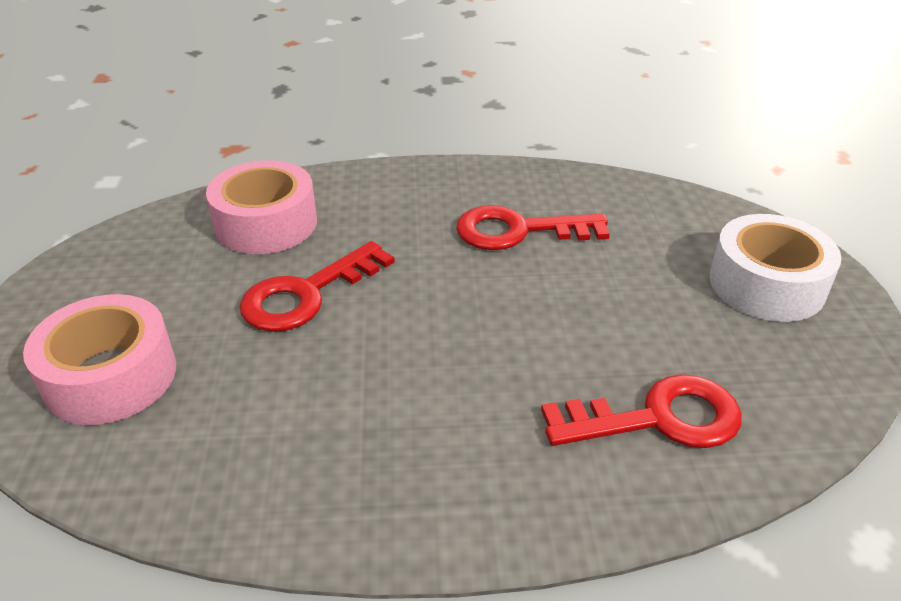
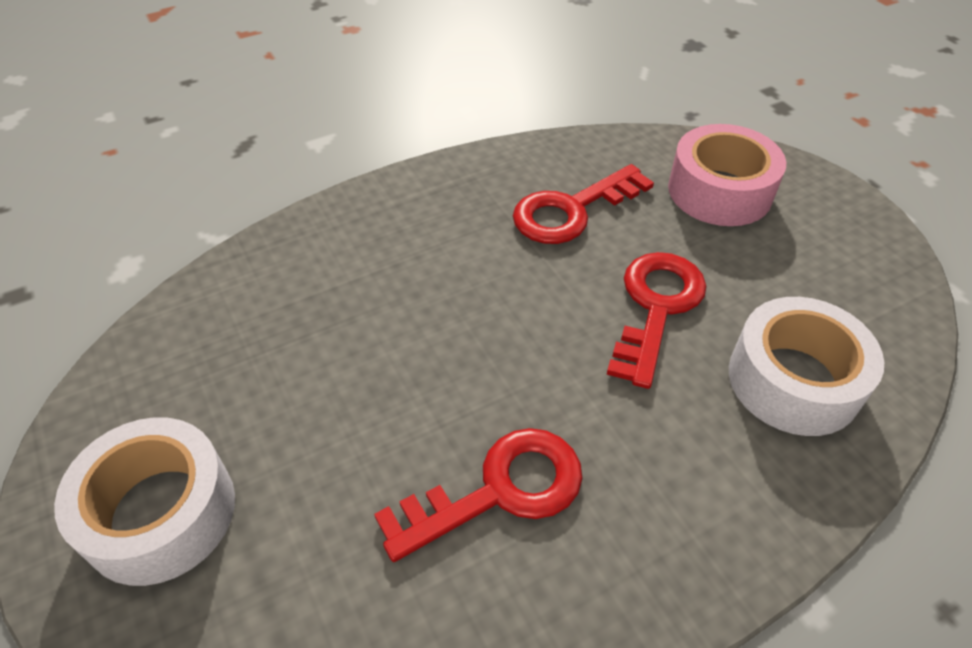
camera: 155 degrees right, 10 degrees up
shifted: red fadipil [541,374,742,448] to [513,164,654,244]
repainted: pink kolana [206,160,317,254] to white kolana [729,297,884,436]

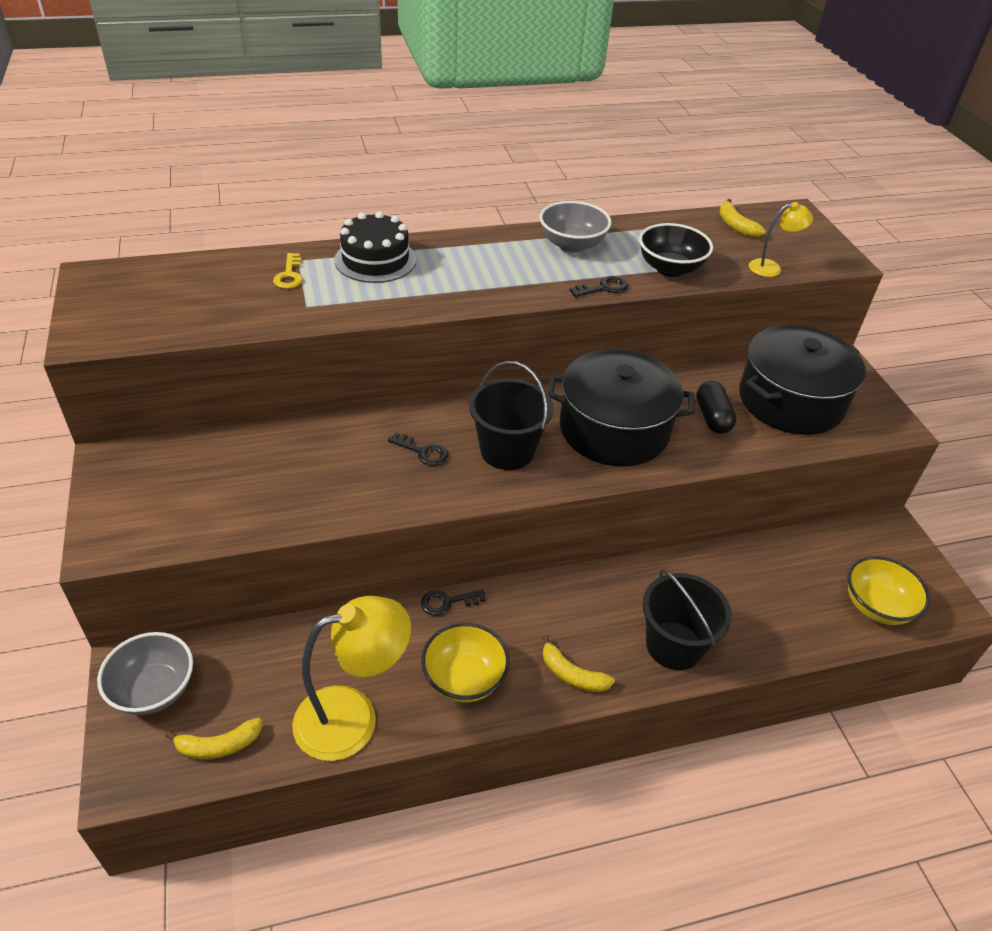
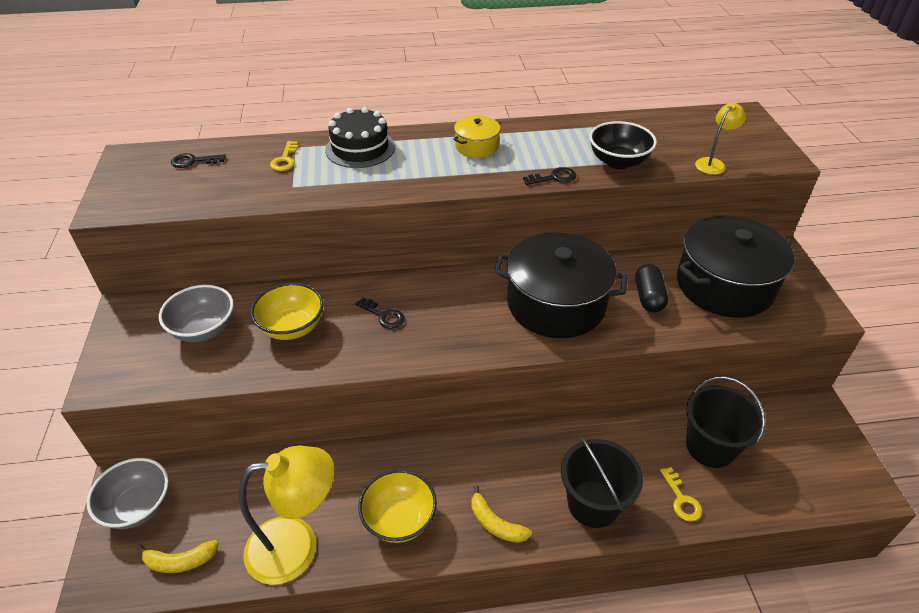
camera: 10 degrees right, 0 degrees up
gone: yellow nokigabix [719,199,766,237]
new: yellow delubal [453,115,501,158]; yellow fadipil [660,467,702,522]
shifted: black fadipil [421,589,486,616] to [171,153,226,168]; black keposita [469,361,553,470] to [686,377,765,468]; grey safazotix [540,201,612,253] to [159,285,234,342]; yellow safazotix [848,556,930,625] to [250,283,324,340]
rotated: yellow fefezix [749,202,813,277] = [695,102,747,175] 45 degrees counterclockwise

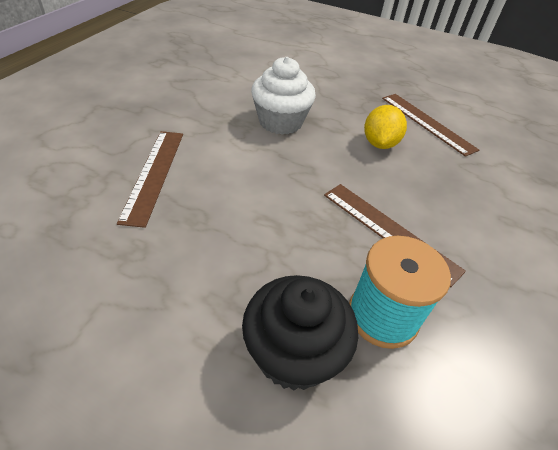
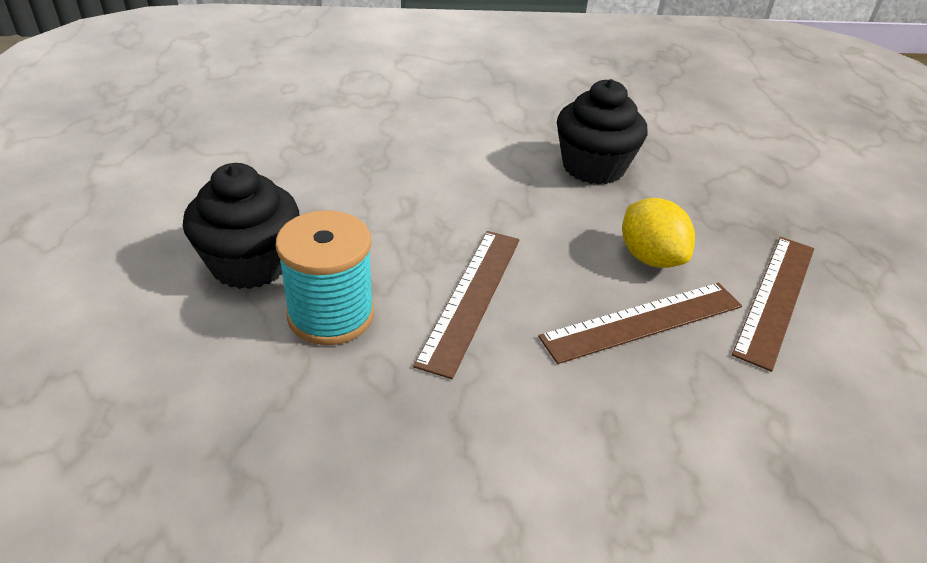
camera: 65 degrees right, 5 degrees down
shifted: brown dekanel [117,131,183,228] to [538,283,742,364]
repainted: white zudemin [251,57,316,135] to black zudemin [557,79,647,185]
rotated: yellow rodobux [364,105,407,149] = [622,198,695,268] 75 degrees clockwise

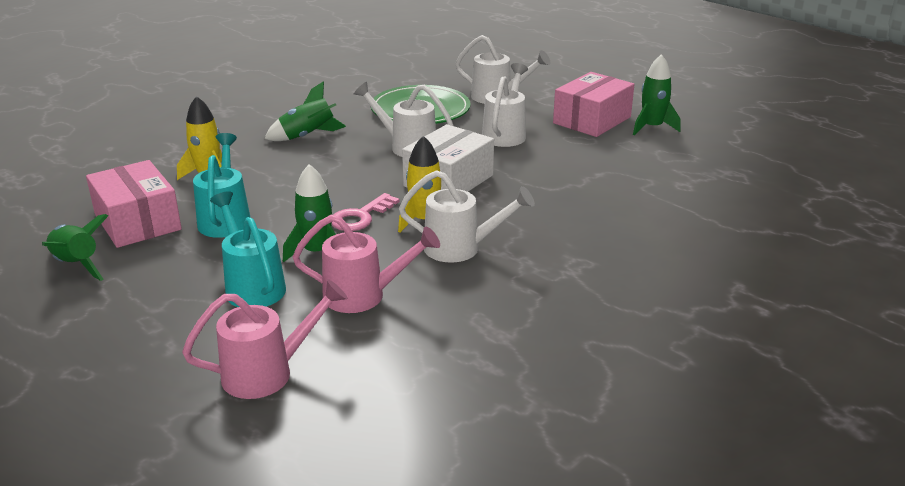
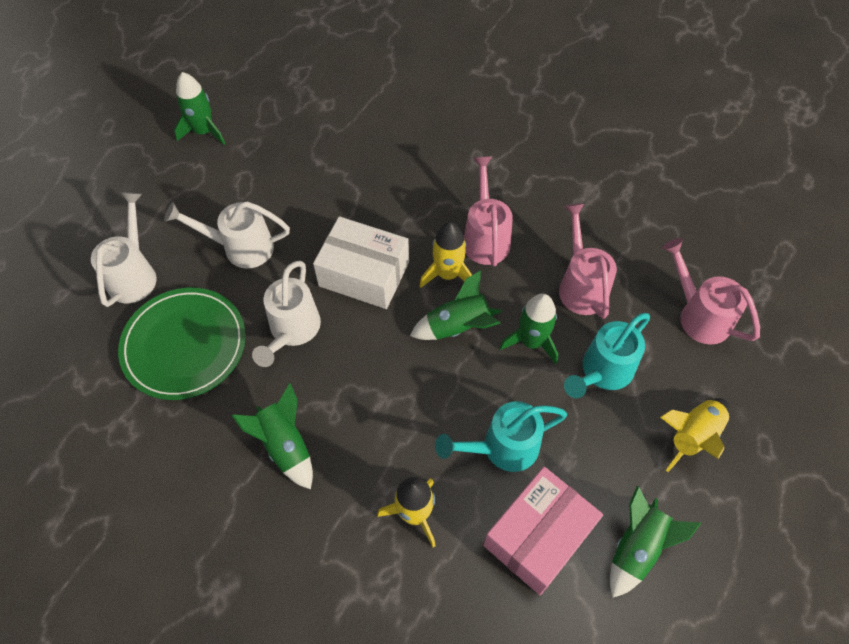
camera: 105 degrees left, 30 degrees up
gone: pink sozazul [553,72,635,137]
new: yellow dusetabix [660,398,730,472]
swapped: pink fadipil [332,193,400,231] to green dusetabix [410,270,502,340]
repainted: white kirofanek [399,170,535,263] to pink kirofanek [464,156,513,266]

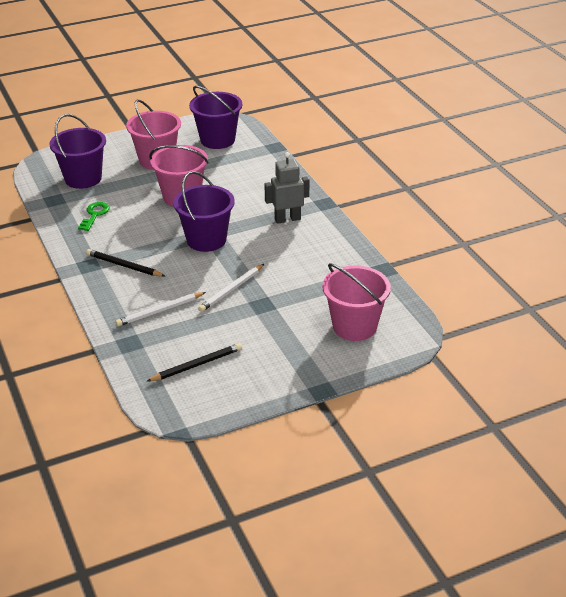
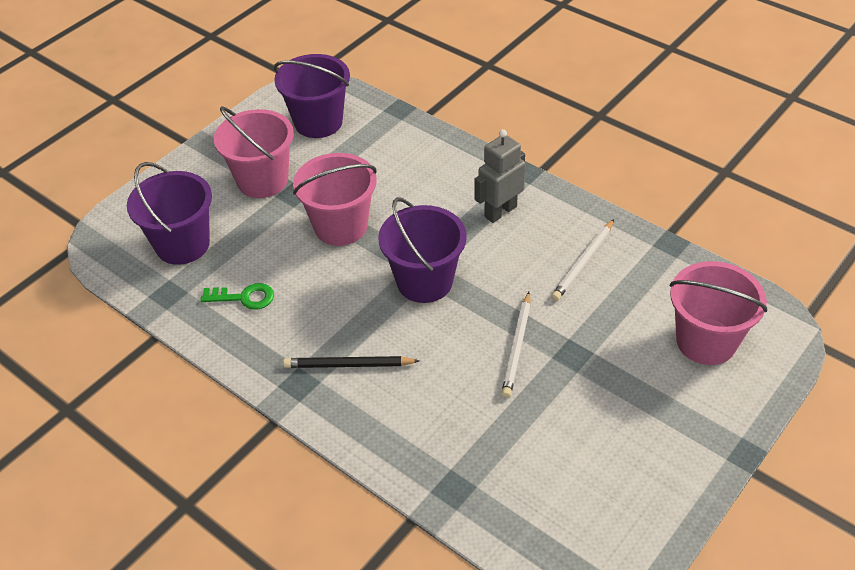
camera: 25 degrees left, 10 degrees up
gone: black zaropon [147,343,242,381]
shifted: white zaropon [115,292,206,327] to [551,219,614,301]
rotated: green fadipil [78,202,110,231] = [200,283,274,310] 105 degrees clockwise

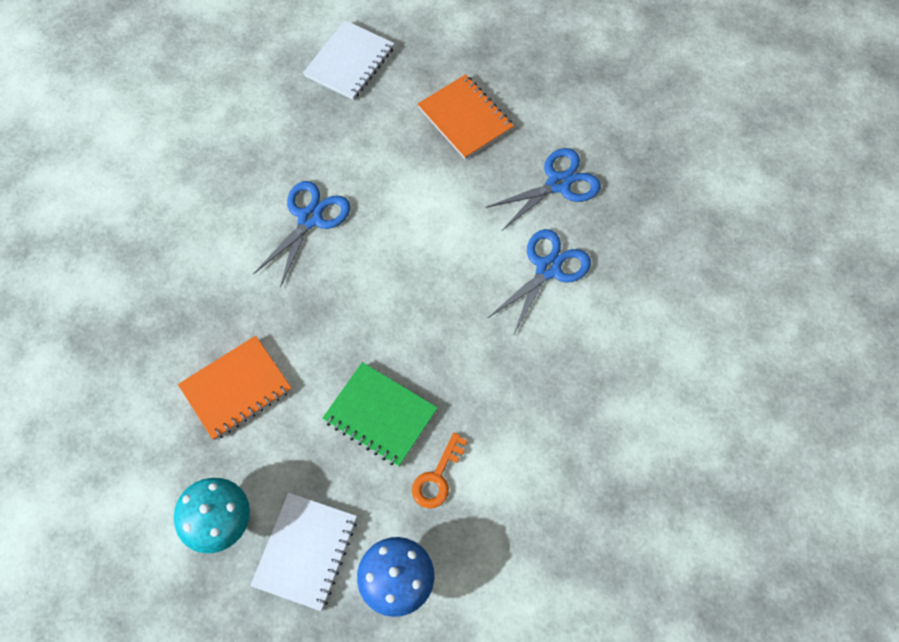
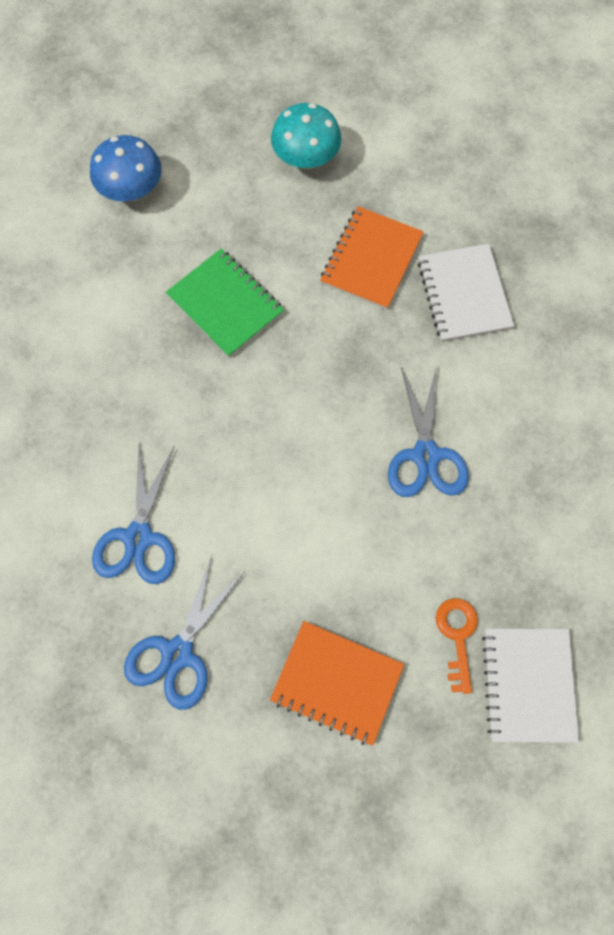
camera: 150 degrees right, 5 degrees up
shifted: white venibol [250,493,357,611] to [418,244,514,342]; orange fadipil [412,432,467,508] to [436,598,478,694]
rotated: green venibol [322,362,438,467] = [166,249,284,358] 45 degrees clockwise

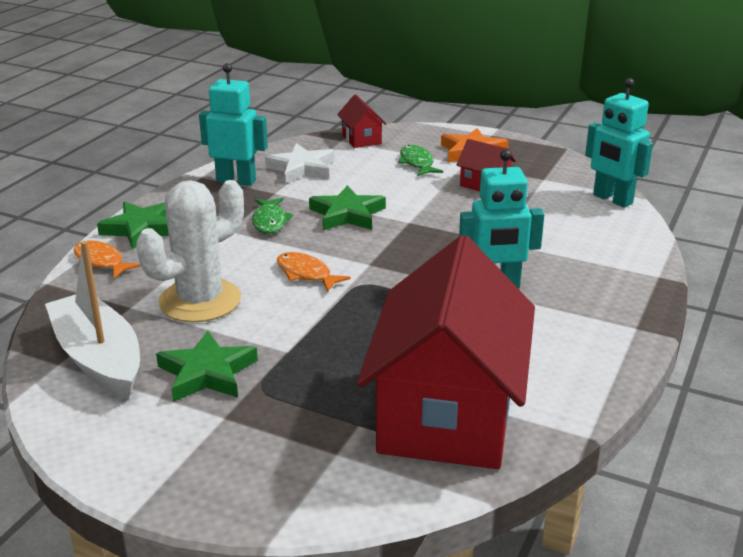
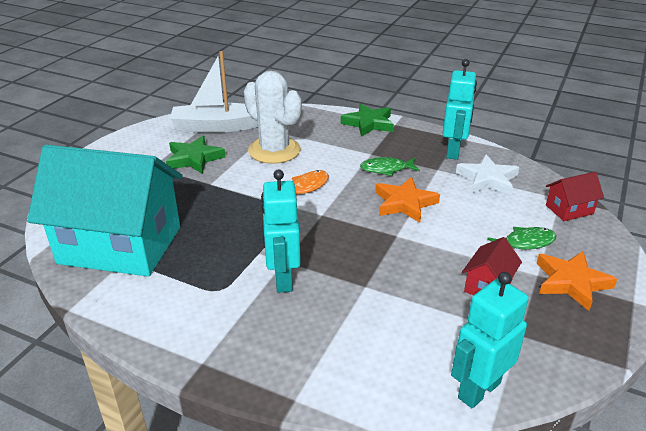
camera: 90 degrees right, 5 degrees up
gone: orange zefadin [73,240,140,278]
repainted: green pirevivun [309,185,386,230] to orange pirevivun [375,177,440,223]; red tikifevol [357,235,535,469] to turquoise tikifevol [27,145,183,277]
rotated: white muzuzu [45,241,140,399] = [170,51,258,133] 150 degrees counterclockwise

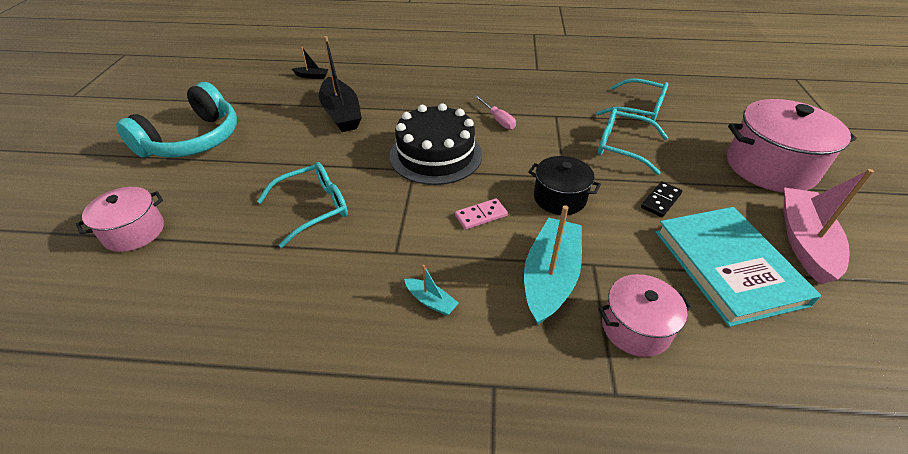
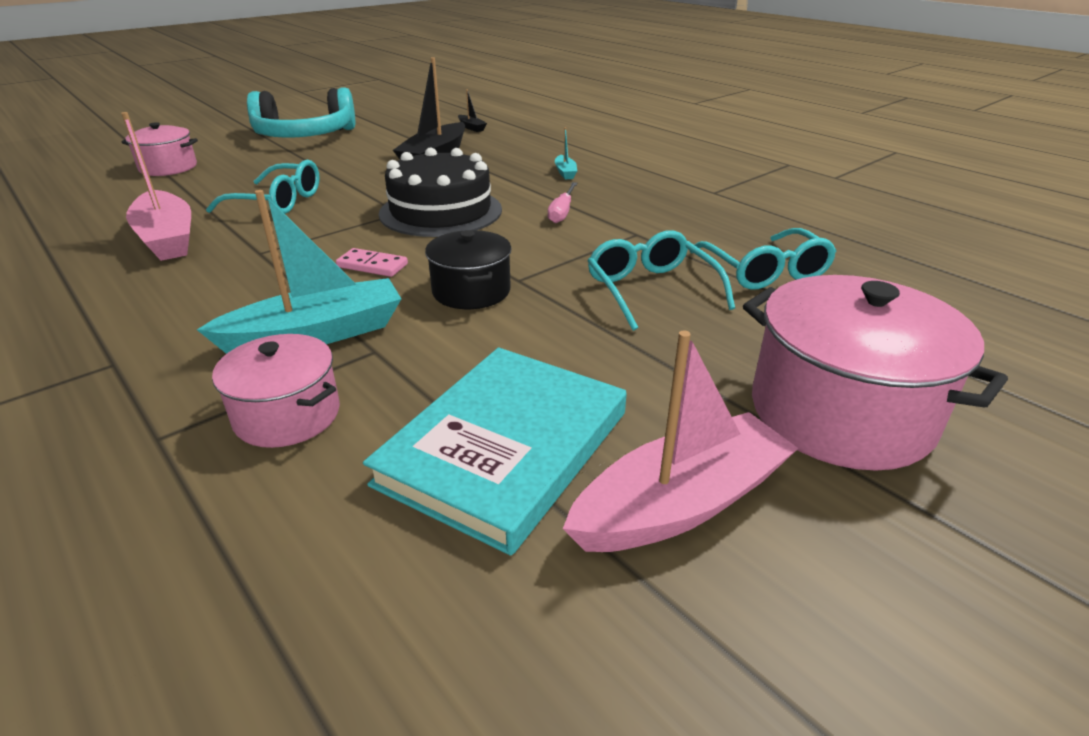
camera: 45 degrees right, 10 degrees down
gone: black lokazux [641,181,682,217]
new: pink muzuzu [121,112,191,261]
shifted: turquoise muzuzu [404,265,459,316] to [555,127,577,179]

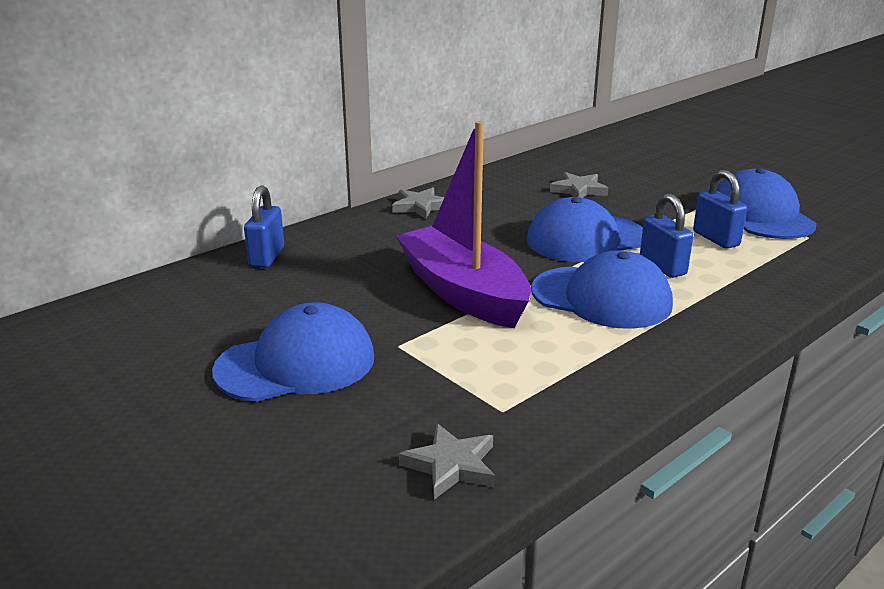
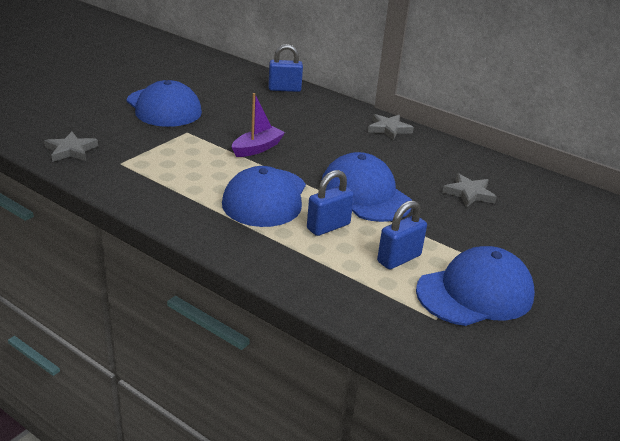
camera: 75 degrees right, 5 degrees up
scaled: purple muzuzu [396,121,531,328] = [232,93,285,157] x0.50

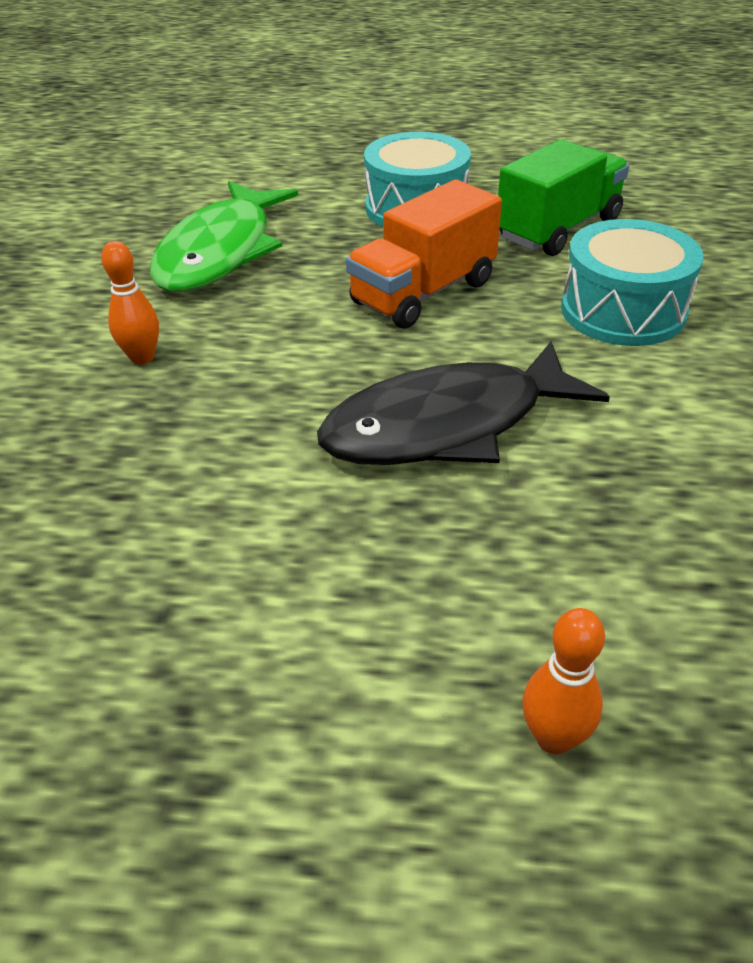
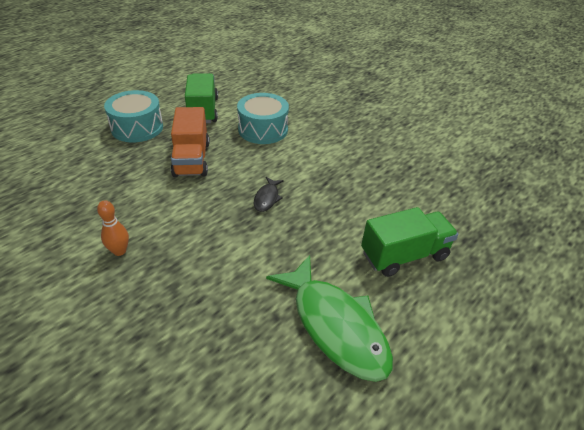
camera: 55 degrees left, 0 degrees up
shifted: green zefadin [150,181,298,292] to [266,255,393,382]
swapped: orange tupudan [522,608,605,754] to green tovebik [361,207,458,277]
scaled: black zefadin [317,341,610,465] = [254,177,284,212] x0.44

